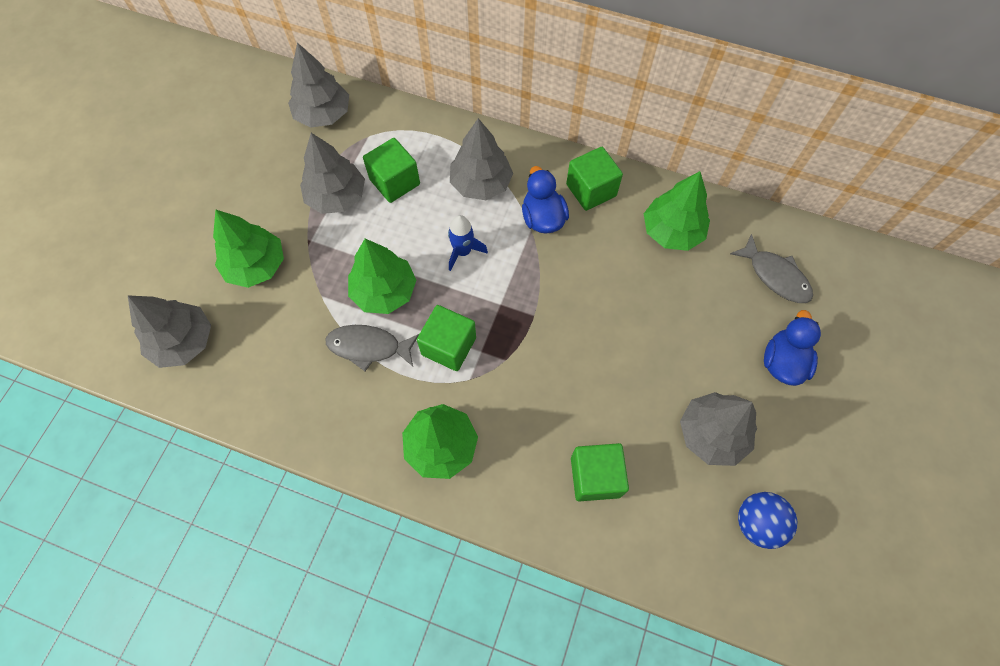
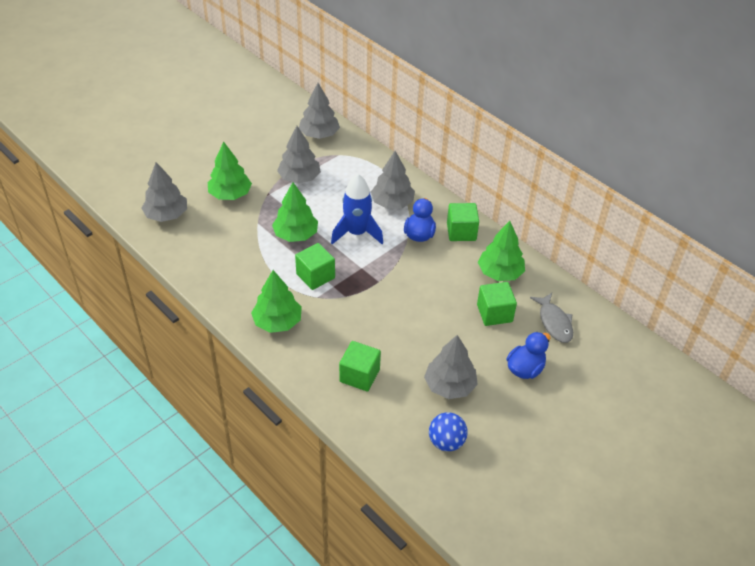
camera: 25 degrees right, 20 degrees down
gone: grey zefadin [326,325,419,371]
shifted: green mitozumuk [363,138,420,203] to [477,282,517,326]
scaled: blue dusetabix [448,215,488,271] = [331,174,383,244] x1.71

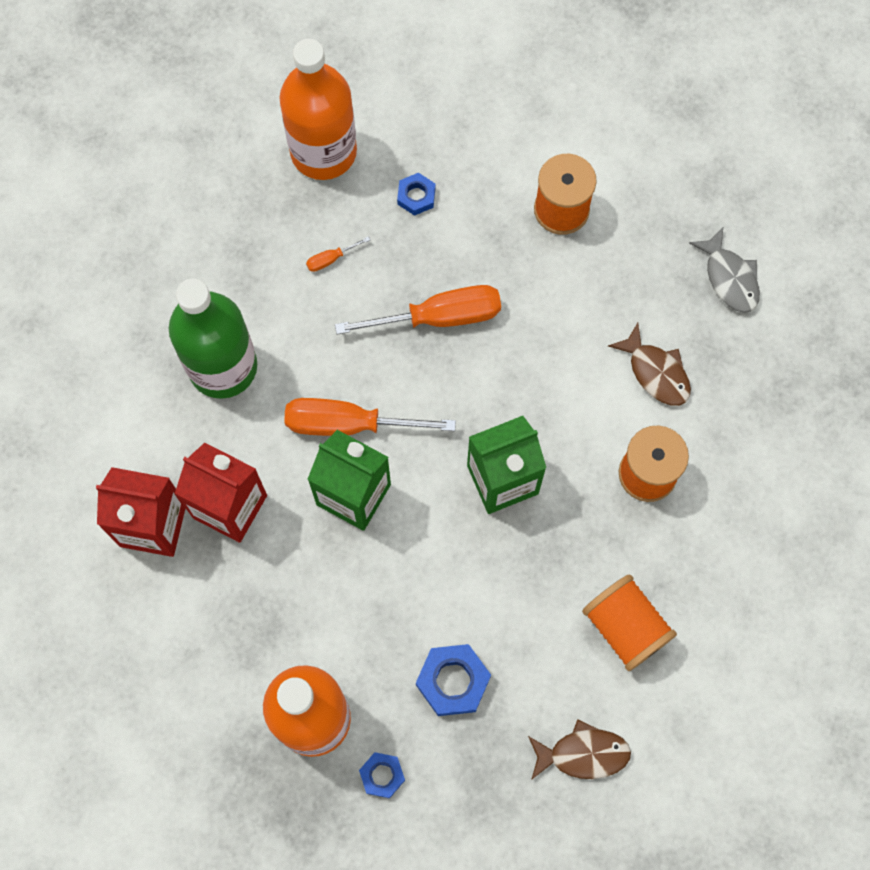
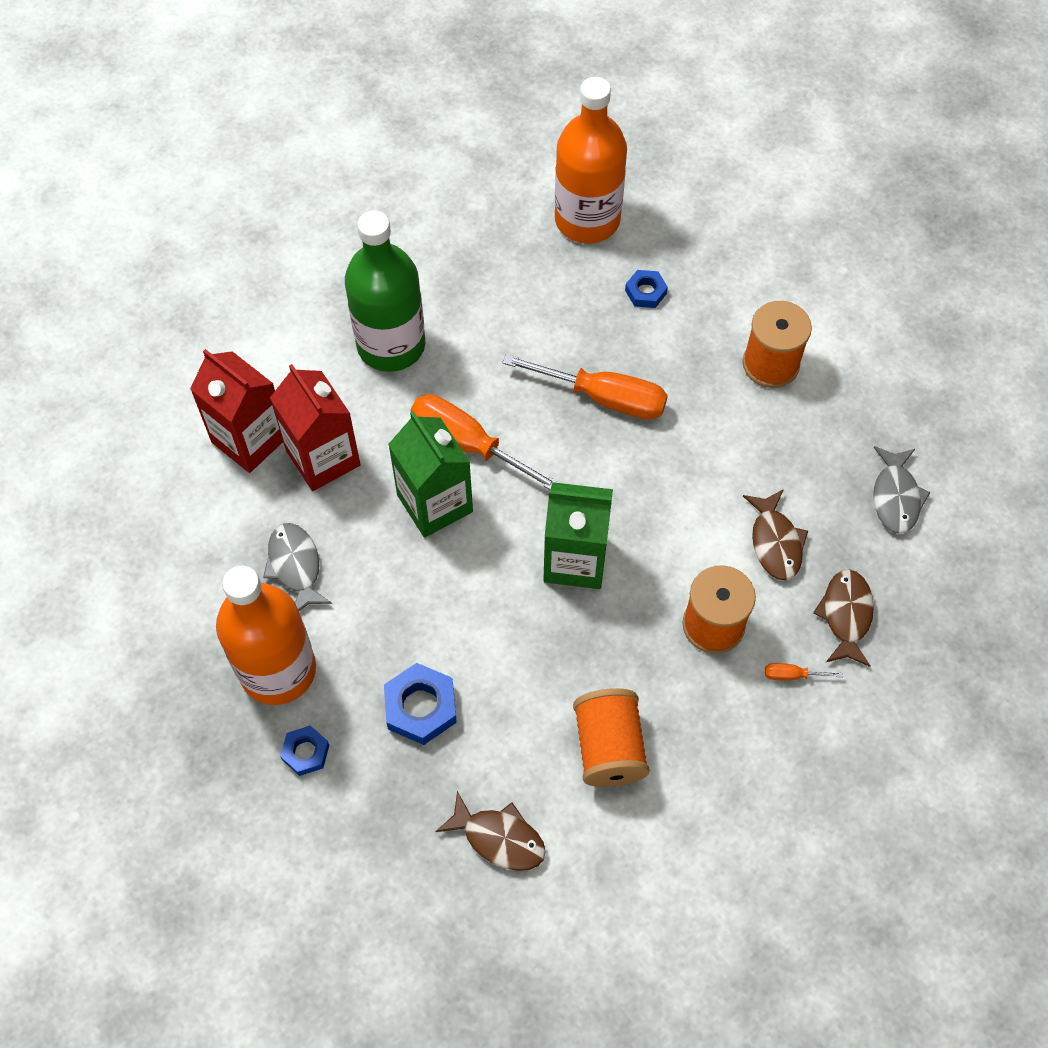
camera: 30 degrees right, 10 degrees down
new: grey zefadin [263,523,332,611]; brown zefadin [813,569,874,667]
shifted: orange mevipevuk [306,236,370,272] to [765,663,843,680]

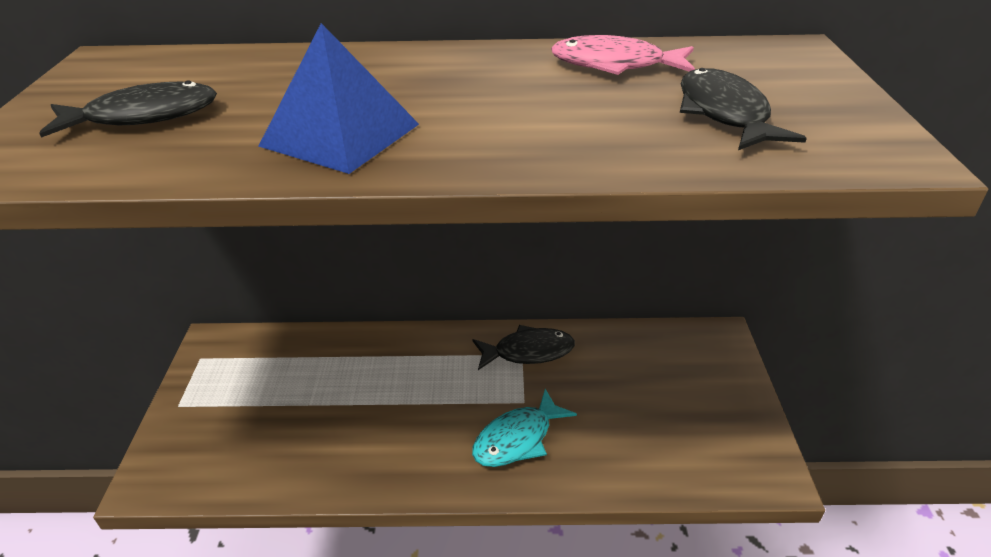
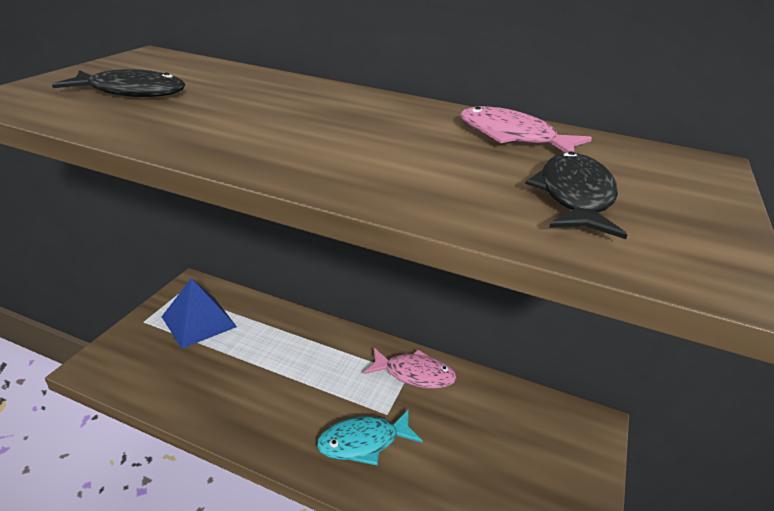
camera: 20 degrees right, 5 degrees down
shifted: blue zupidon [258,23,419,174] to [162,278,237,349]
repainted: black zefadin [472,325,575,370] to pink zefadin [364,348,457,389]

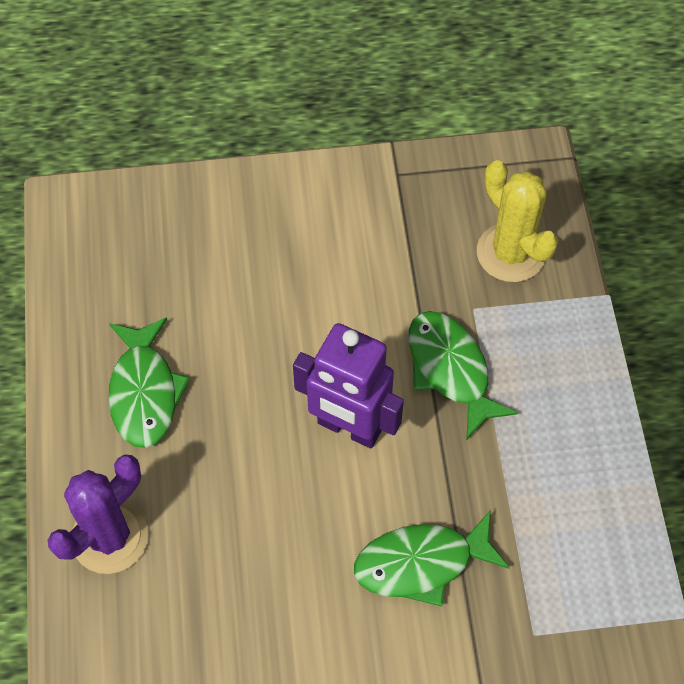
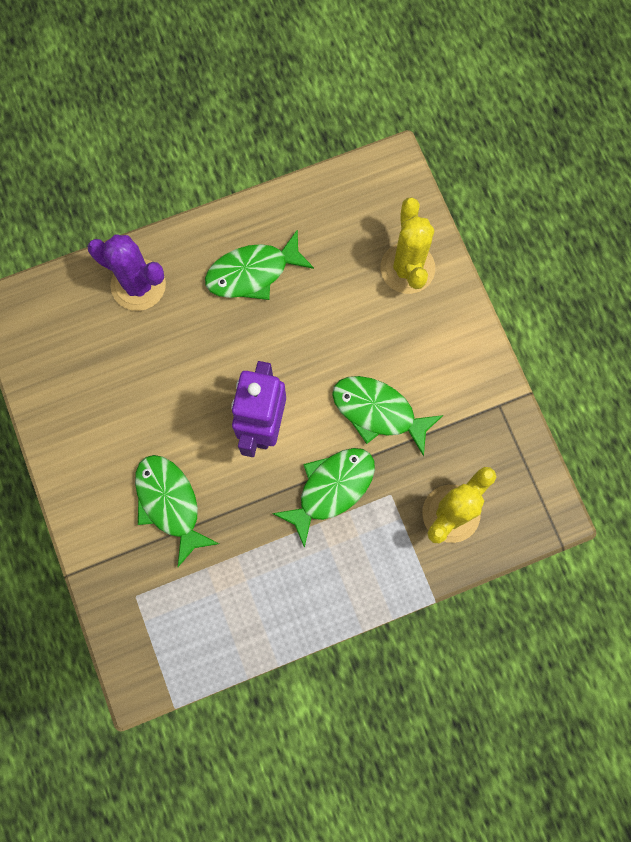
camera: 75 degrees right, 15 degrees up
new: green zefadin [332,376,443,456]; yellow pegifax [380,197,435,294]

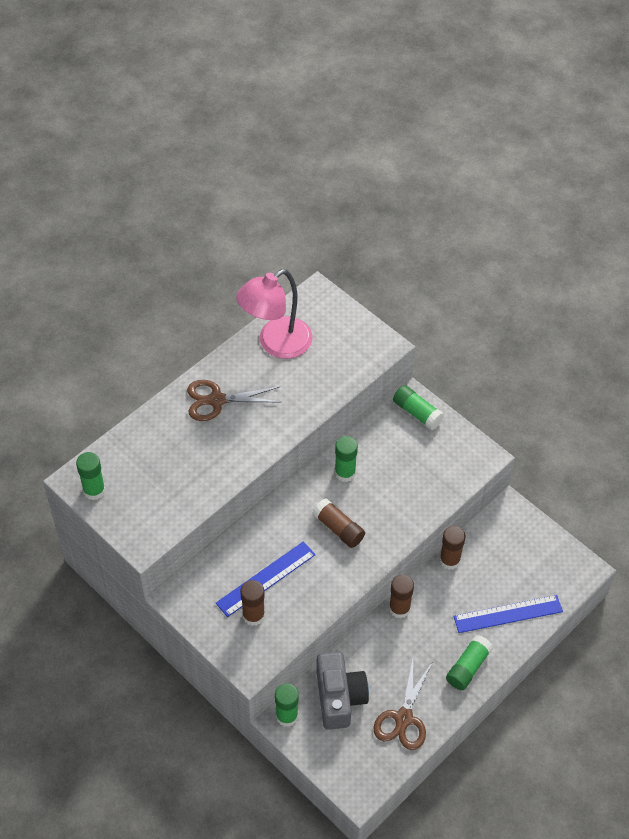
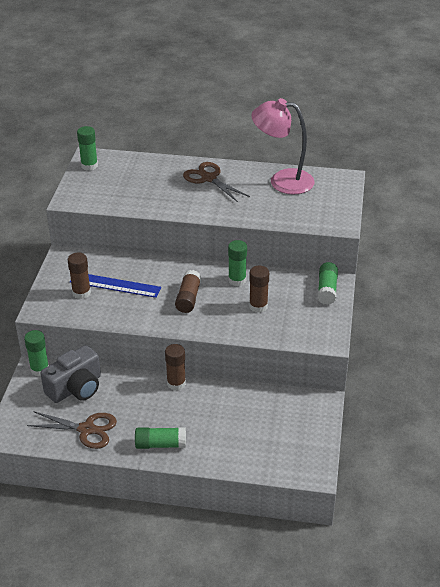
camera: 55 degrees right, 15 degrees down
gone: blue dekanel [453,595,563,633]
shifted: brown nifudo [440,526,465,570] to [249,266,269,313]
rotated: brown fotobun [374,659,433,750] = [27,411,117,449] 150 degrees counterclockwise

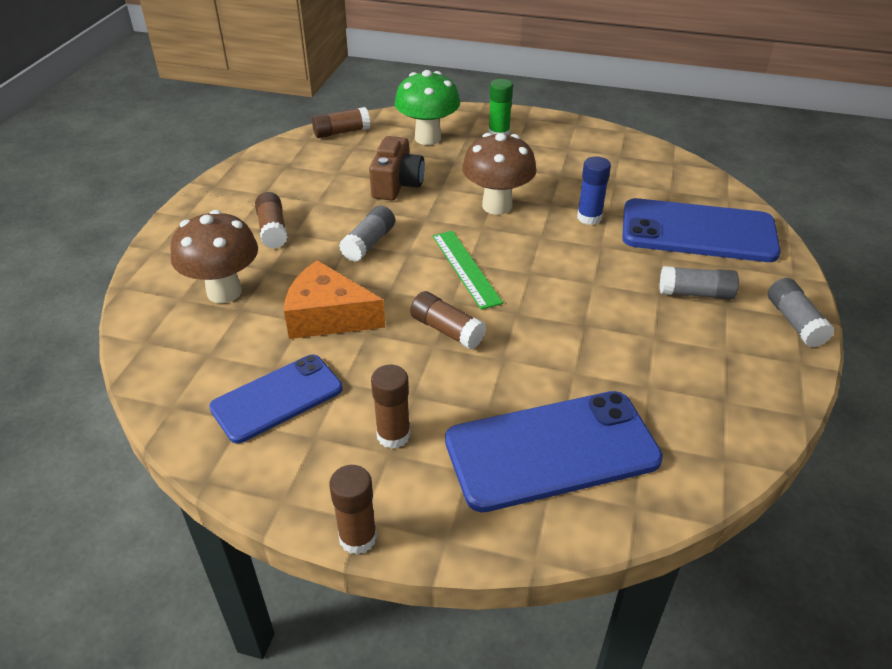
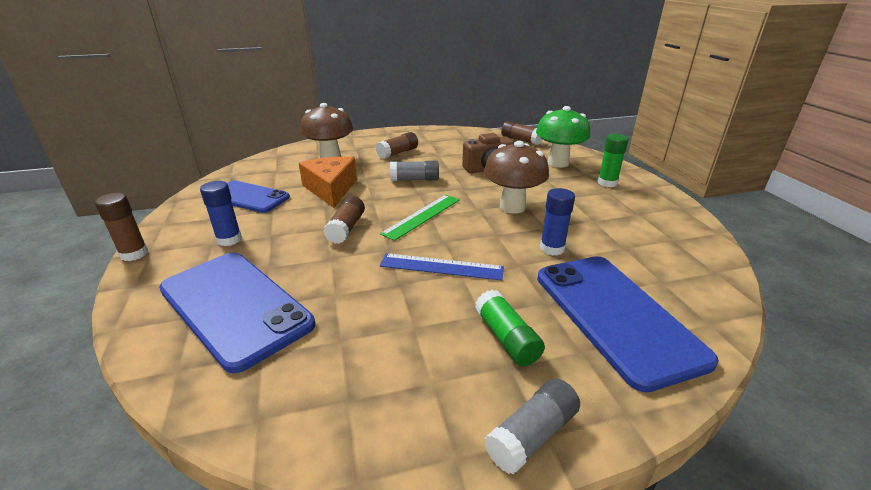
camera: 60 degrees right, 10 degrees down
new: blue dekanel [380,253,504,281]
repainted: brown nifudo [371,365,410,449] to blue nifudo [200,181,242,246]; grey nifudo [660,266,739,300] to green nifudo [475,289,545,366]

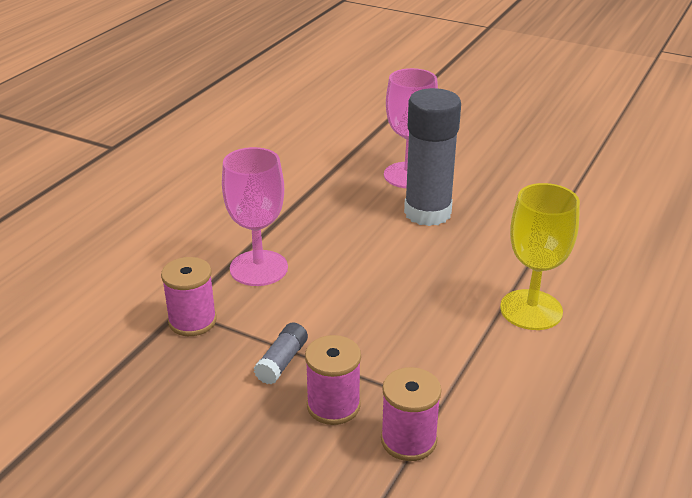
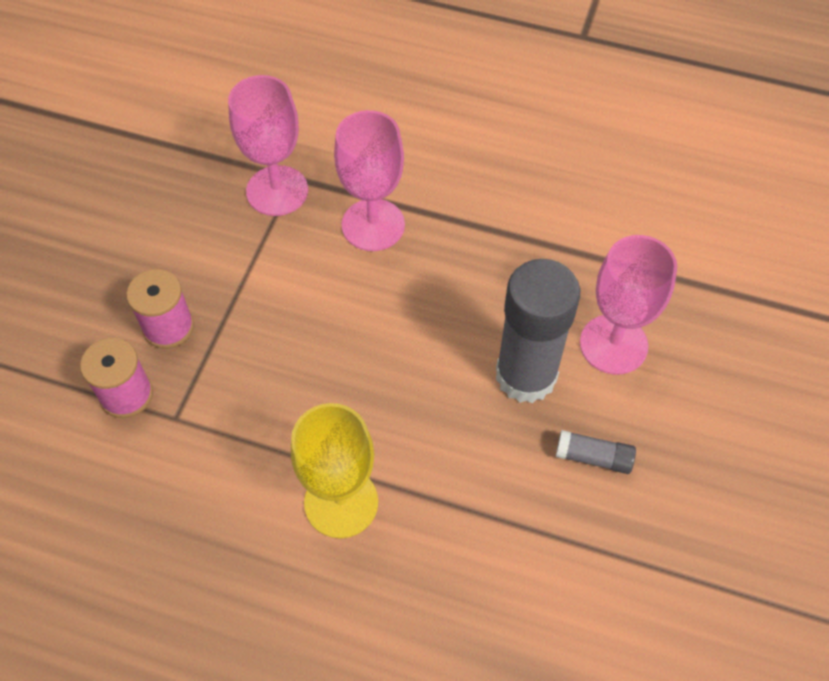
camera: 80 degrees right, 25 degrees up
shifted: grey nifudo [254,322,308,385] to [556,430,636,474]
swapped: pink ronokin [161,257,217,336] to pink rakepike [228,75,308,216]

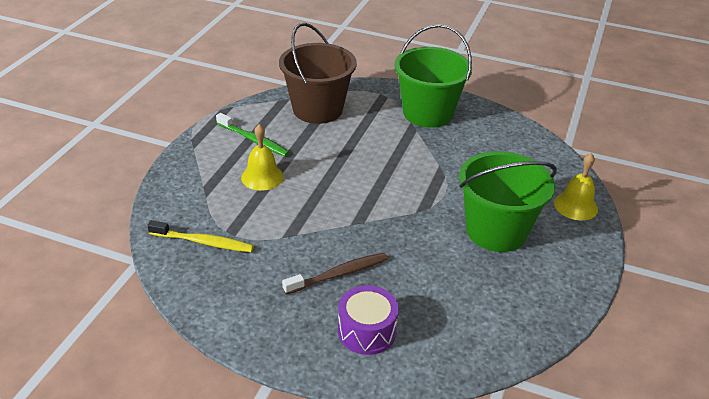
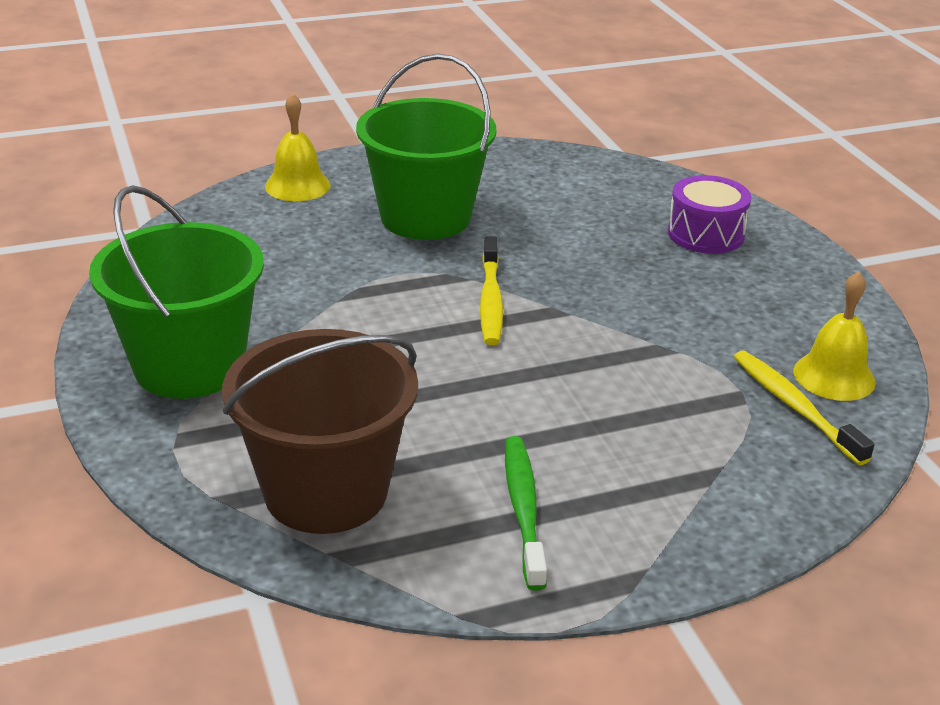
camera: 130 degrees left, 5 degrees down
gone: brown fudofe [282,253,388,295]
new: yellow fudofe [480,236,503,345]
shifted: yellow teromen [241,124,284,191] to [793,271,876,401]

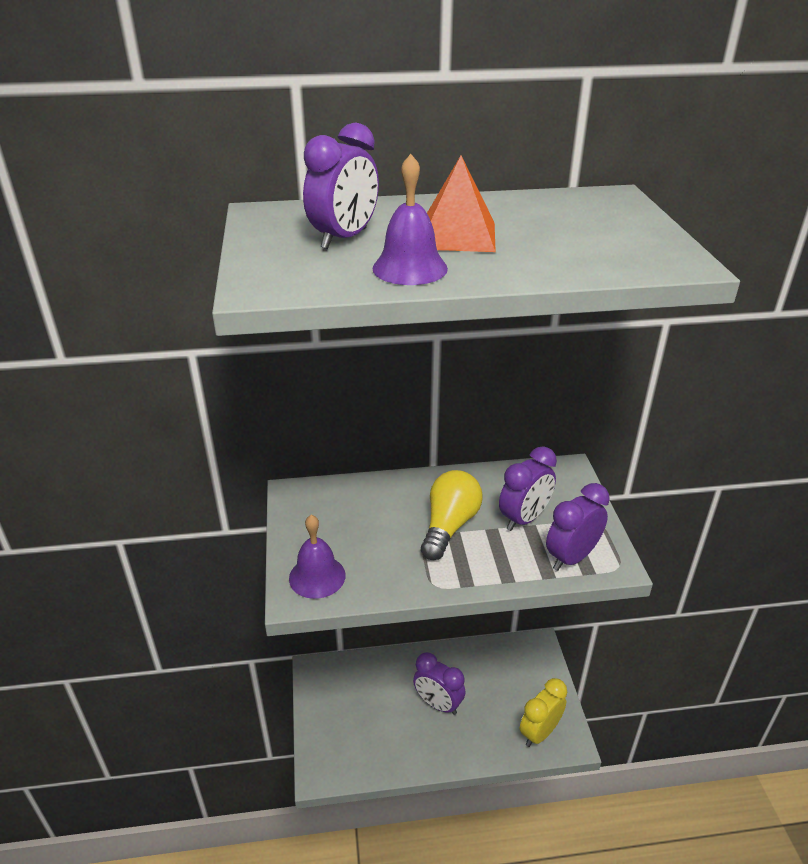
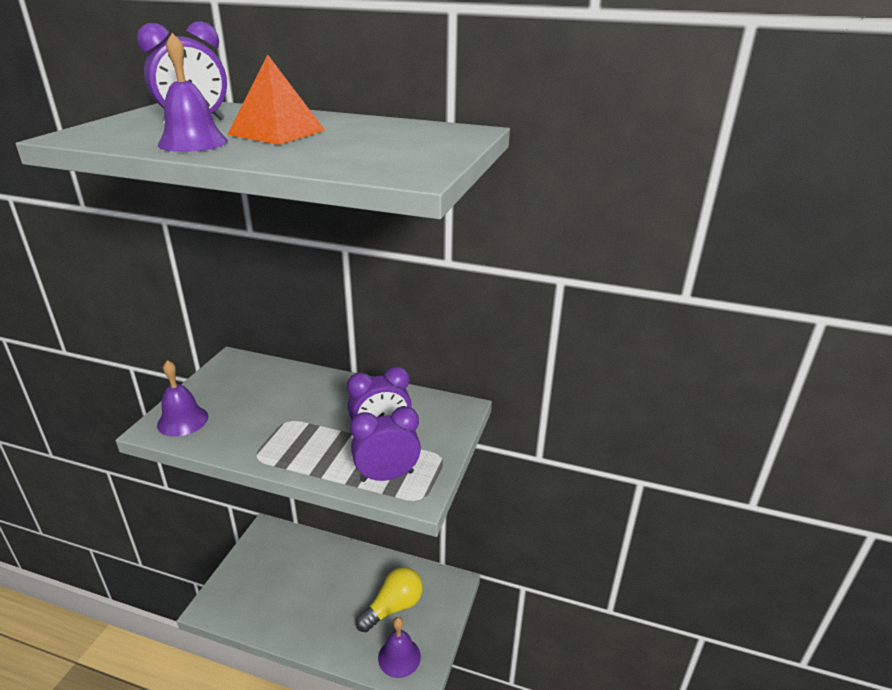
camera: 25 degrees right, 5 degrees down
gone: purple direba [413,652,465,715]
shifted: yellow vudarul [421,470,482,560] to [356,567,423,632]
swapped: yellow direba [520,678,567,747] to purple teromen [378,617,421,678]

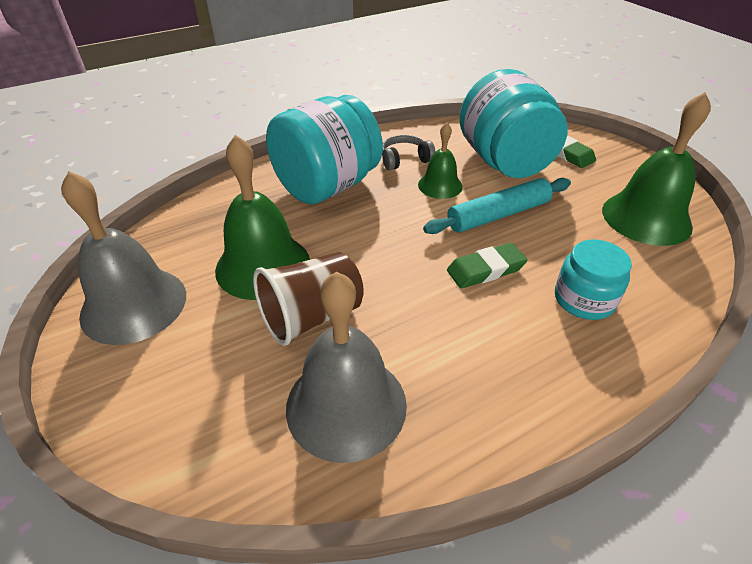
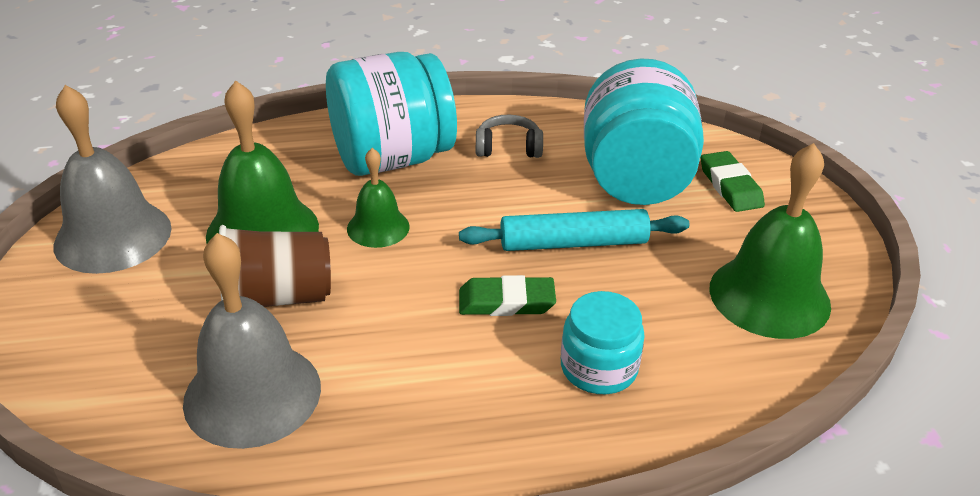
camera: 20 degrees right, 5 degrees down
shifted: green teromen [418,123,463,199] to [347,148,410,248]

